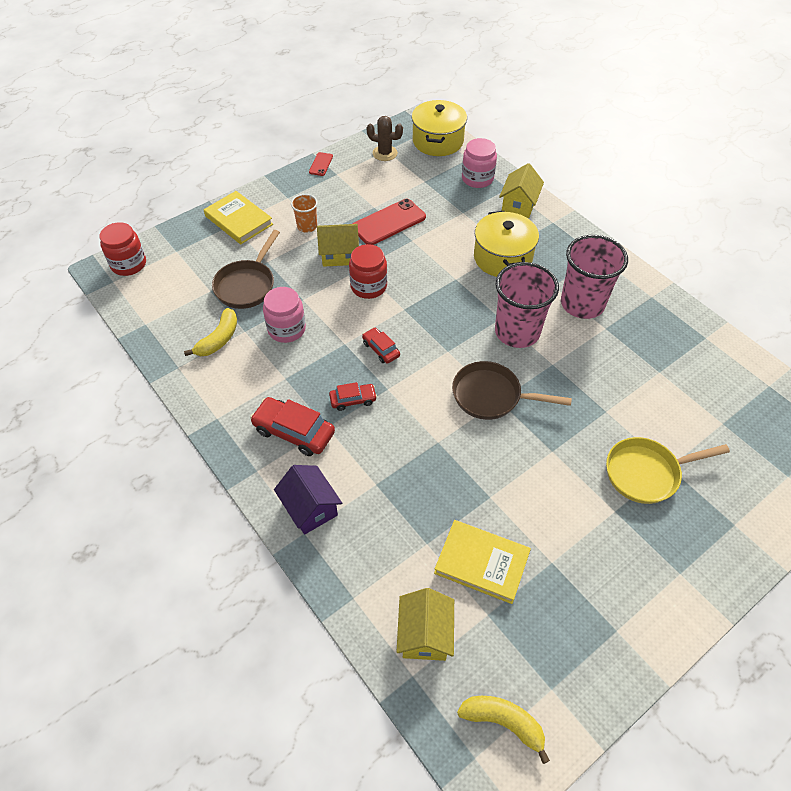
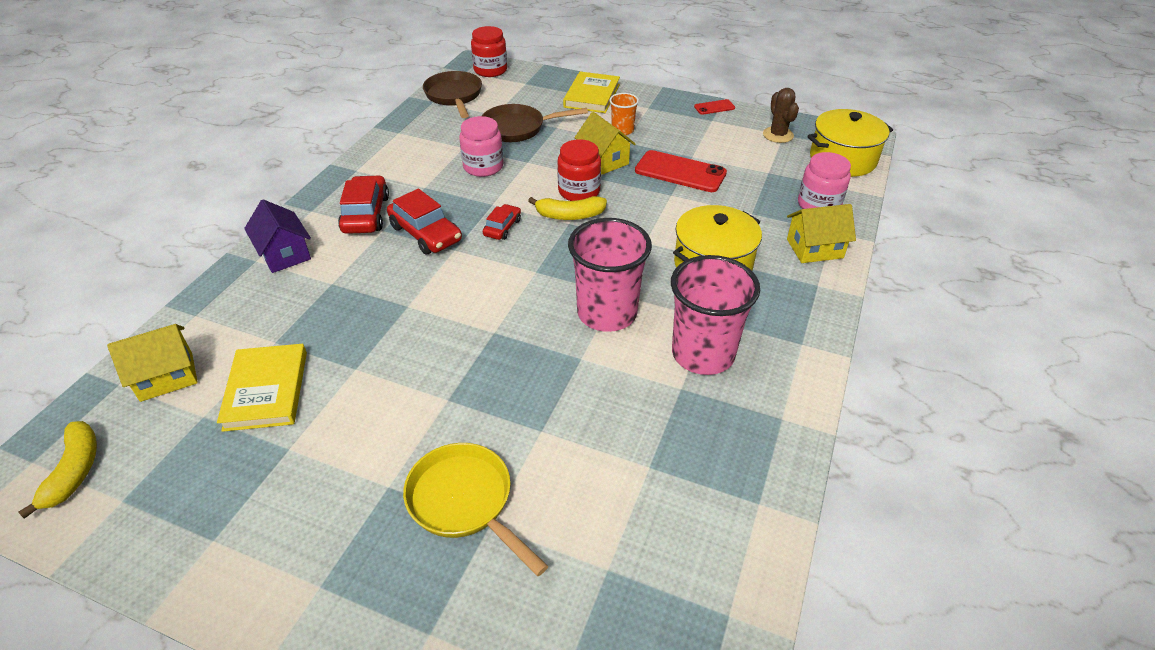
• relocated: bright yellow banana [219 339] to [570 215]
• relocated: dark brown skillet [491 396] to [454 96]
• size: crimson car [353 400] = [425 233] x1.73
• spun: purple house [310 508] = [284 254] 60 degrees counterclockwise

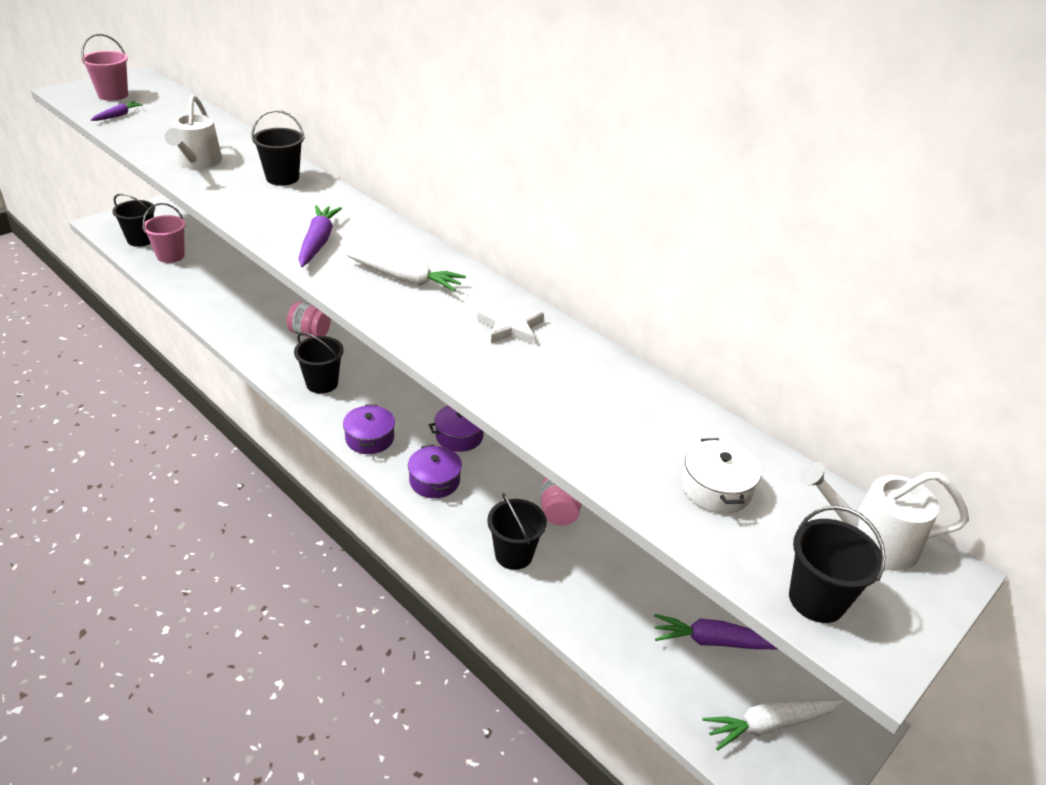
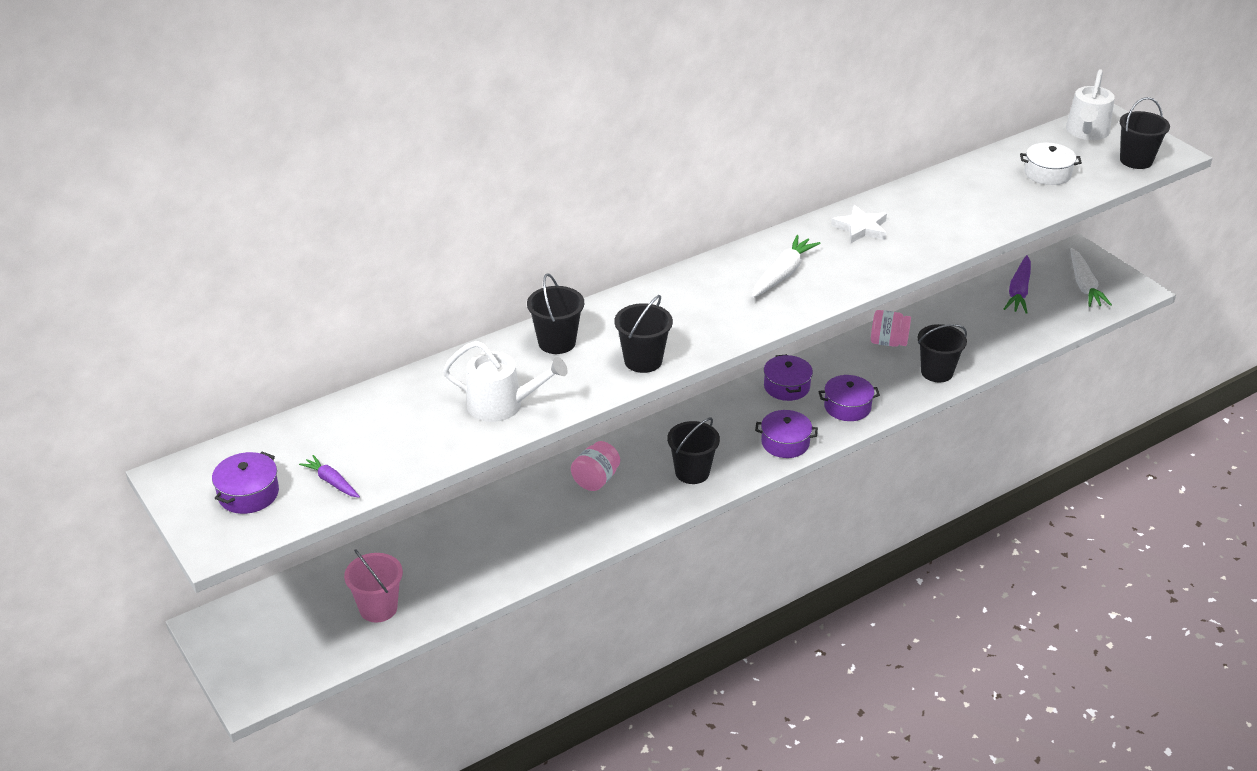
• exchanged: pink bucket [113 95] to purple cooking pot [248 494]
• relocated: ebony bucket [141 240] to [643 361]
• missing: purple carrot [318 242]

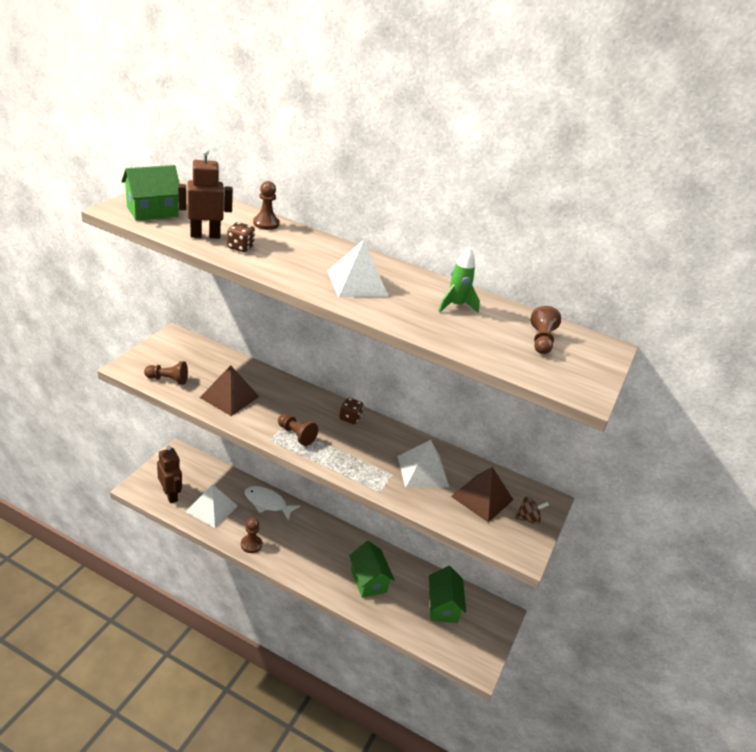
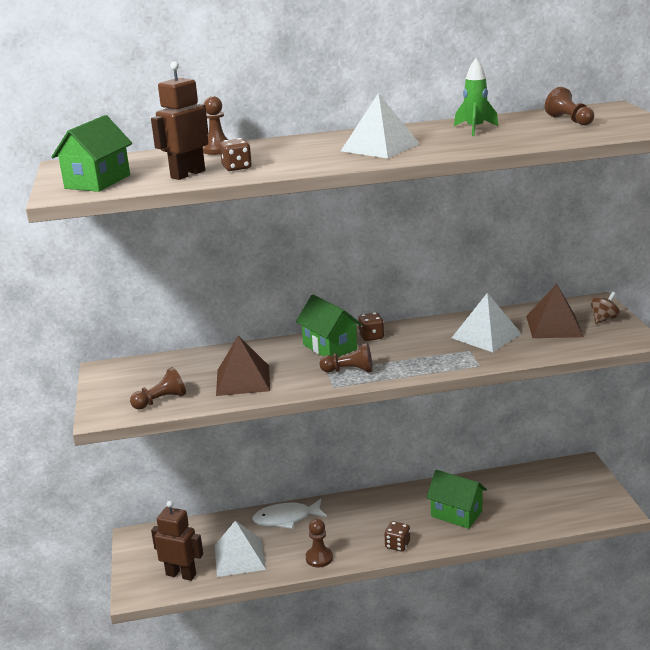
• relocated: green house [442 606] to [330 347]
• appeared: dark brown game die [397 545]

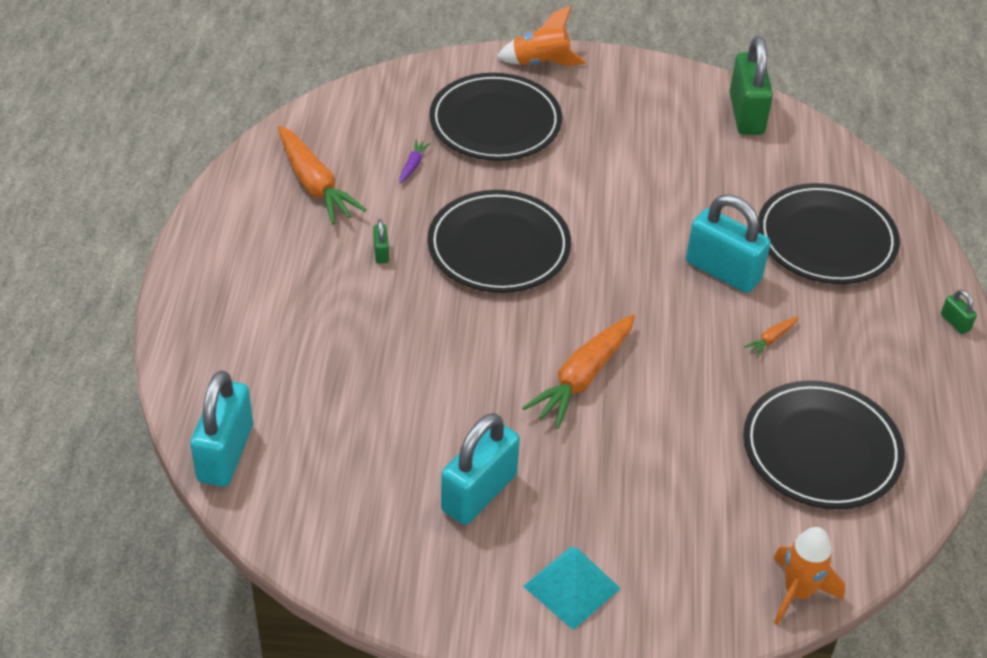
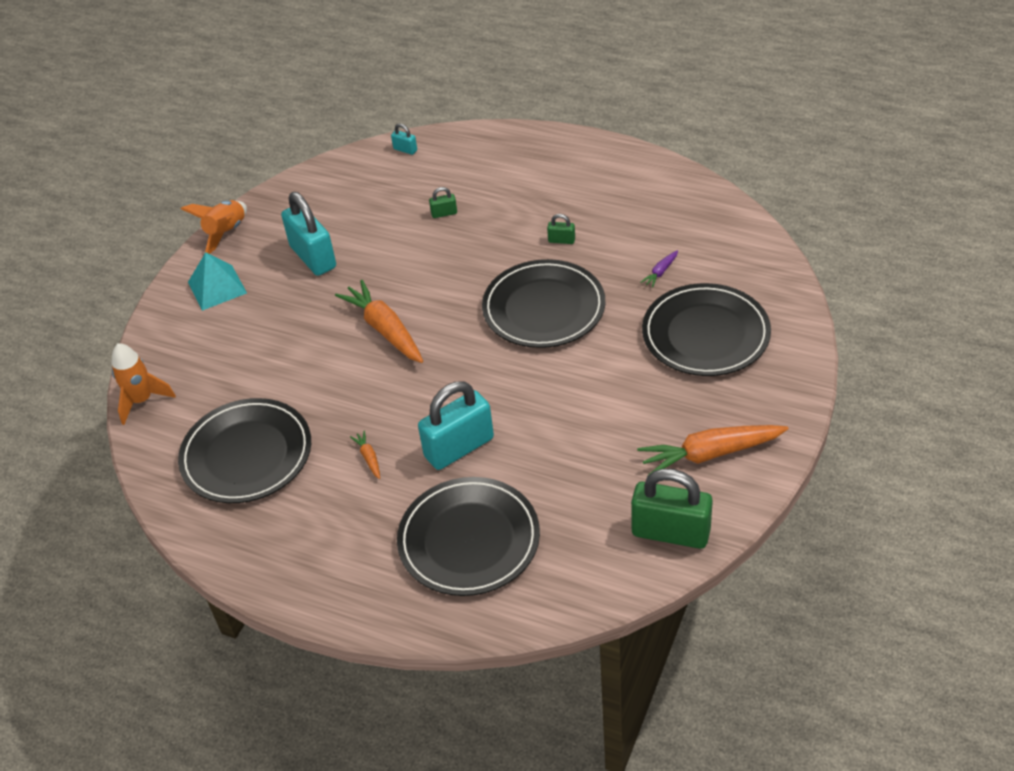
• relocated: bright orange spaceship [541 63] to [226 233]
• relocated: bright orange carrot [315 184] to [710 454]
• spun: purple carrot [413 165] = [660 272] 90 degrees clockwise
• relocated: green lock [955 322] to [444 213]
• size: aqua lock [225 453] = [405 150] x0.43

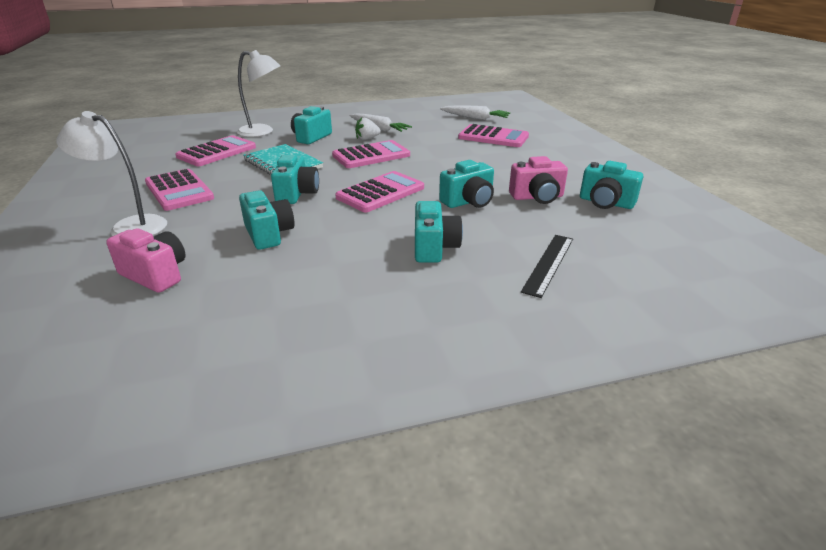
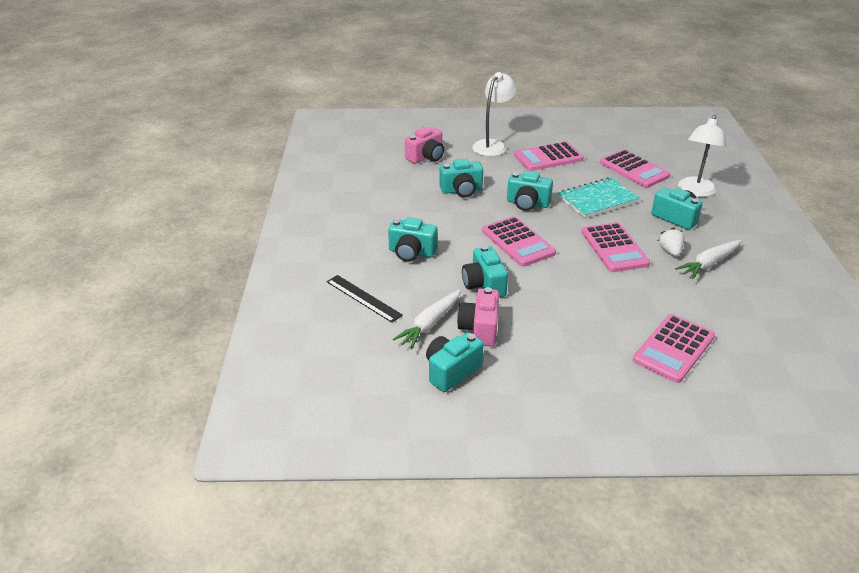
• relocated: pure white carrot [475 118] to [430 324]

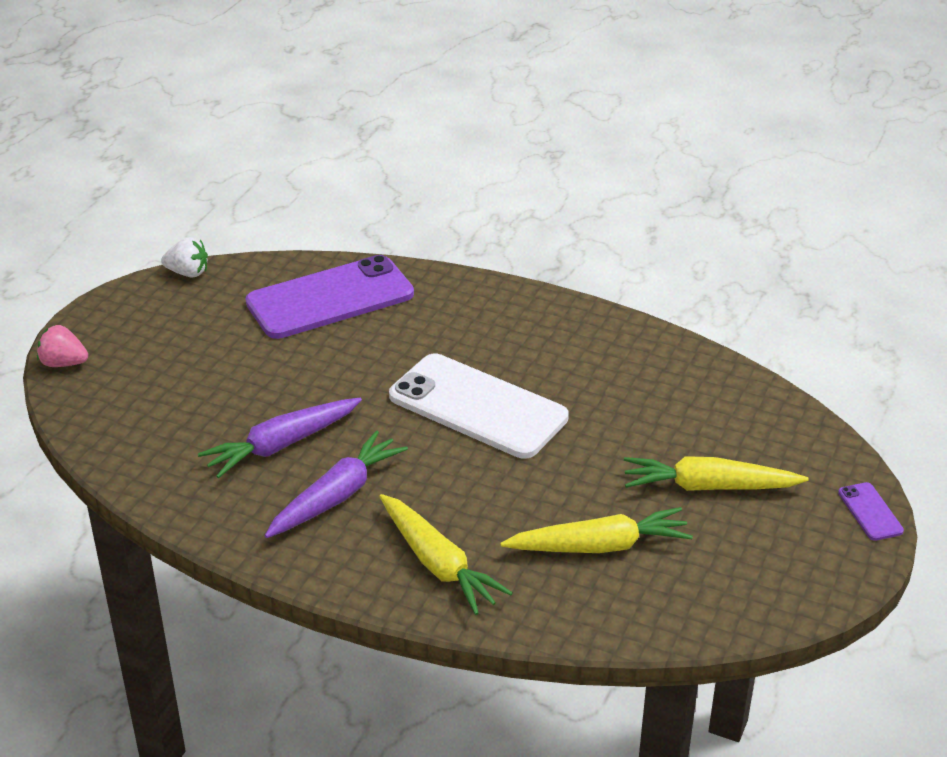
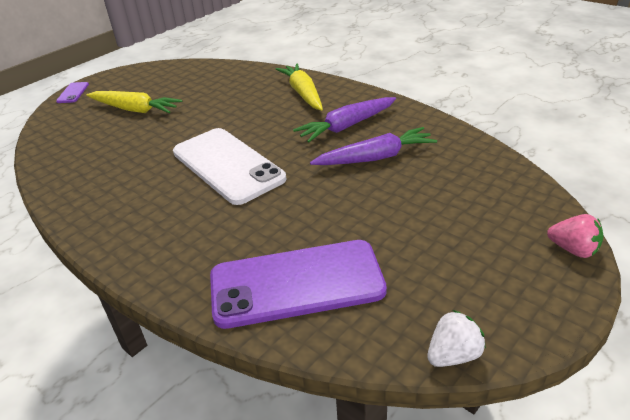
• spun: pure white berry [188 273] = [453 355] 120 degrees clockwise
• missing: bright yellow carrot [599 546]

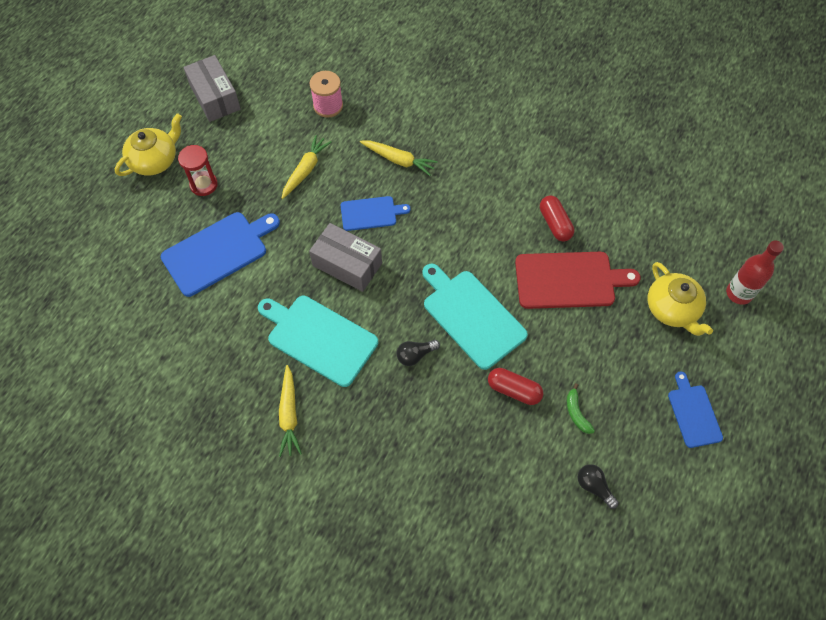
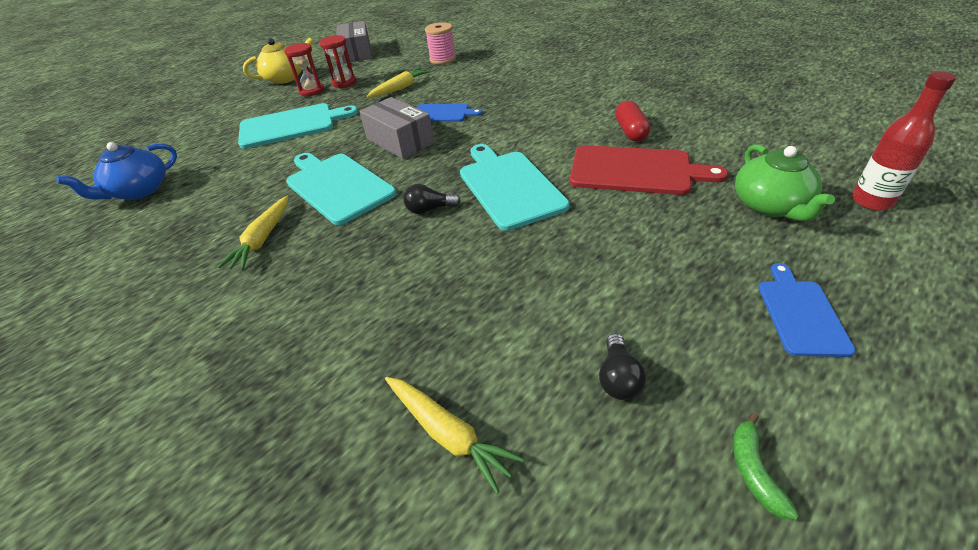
• relocated: bright yellow carrot [398 160] to [447 433]
• colour: royal blue bread board [218 252] to aqua bread board [291 125]
• colour: bright yellow tea pot [672 309] to green tea pot [770 205]
• missing: crimson capsule [514 390]
• relocated: green banana [576 413] to [754 470]
• spun: ebony bulb [594 487] = [618 378] 150 degrees counterclockwise
• appeared: crimson sand timer [344 83]
• appeared: royal blue tea pot [139 191]

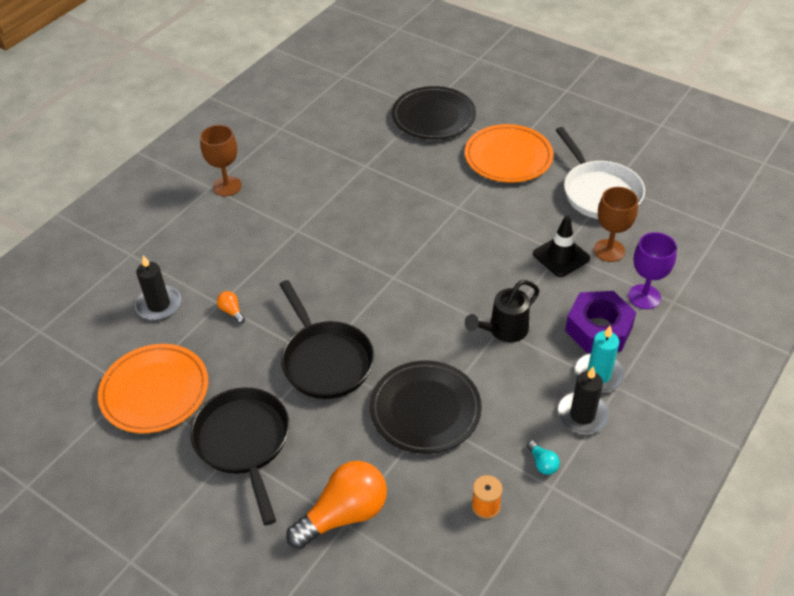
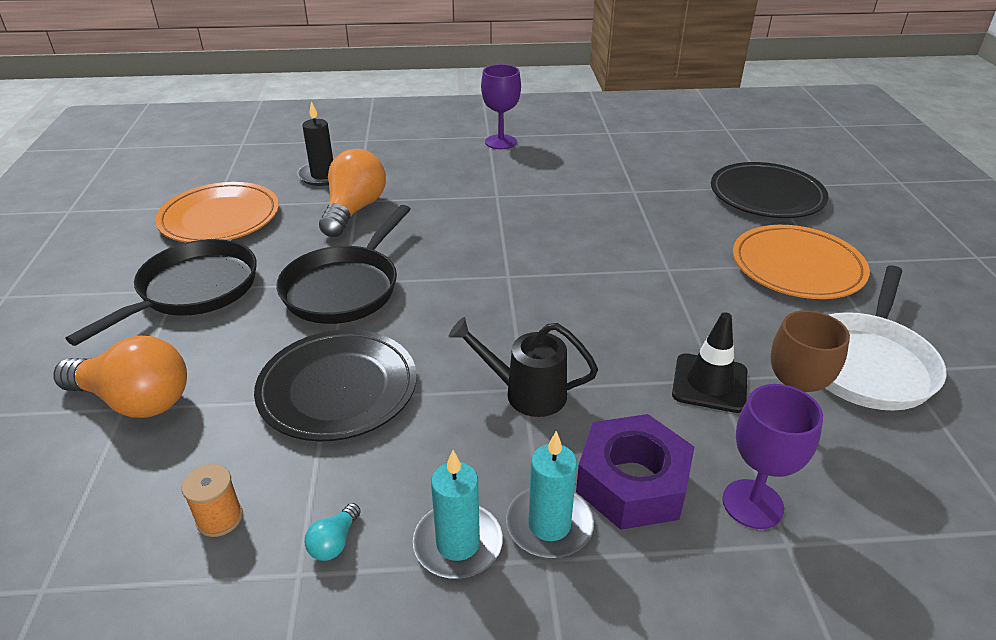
• colour: dark brown chalice [227 186] to purple chalice [500 142]
• size: bright orange bulb [231 311] = [354 210] x2.41
• colour: ebony pillar candle [582 415] to aqua pillar candle [458 544]

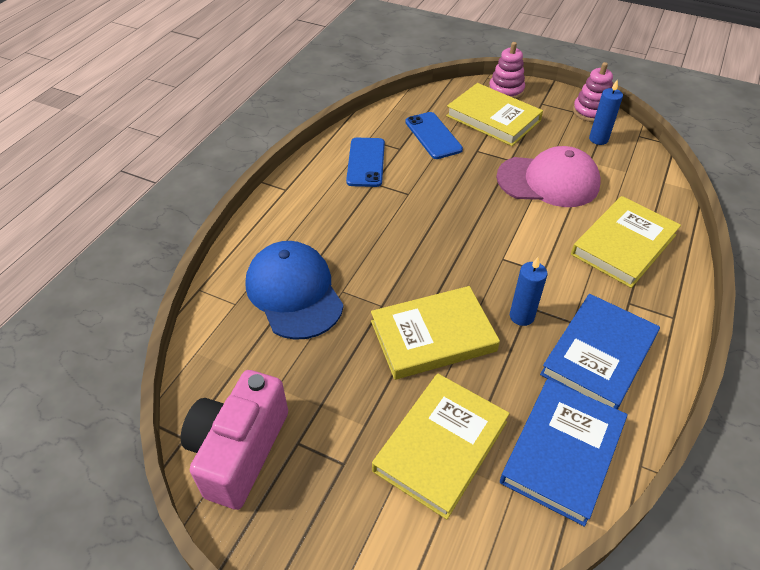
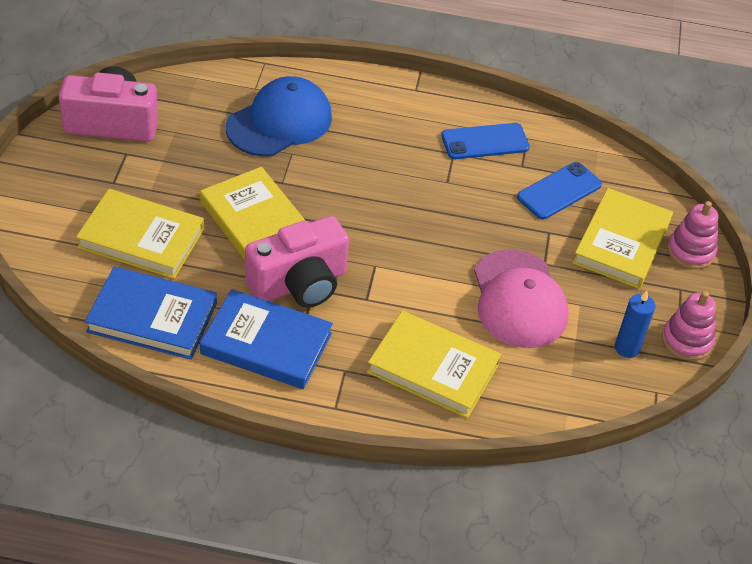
• exchanged: royal blue pillar candle [521 316] to pink compact camera [299 284]

